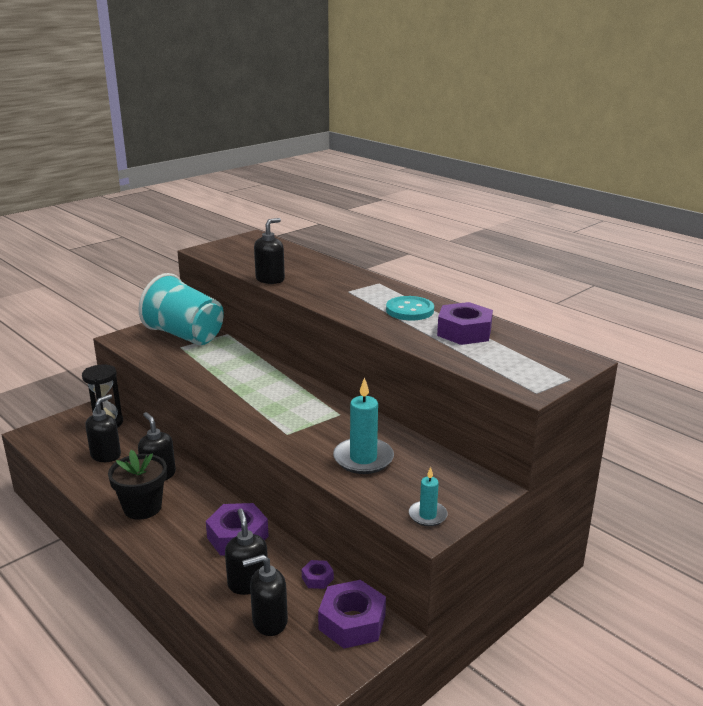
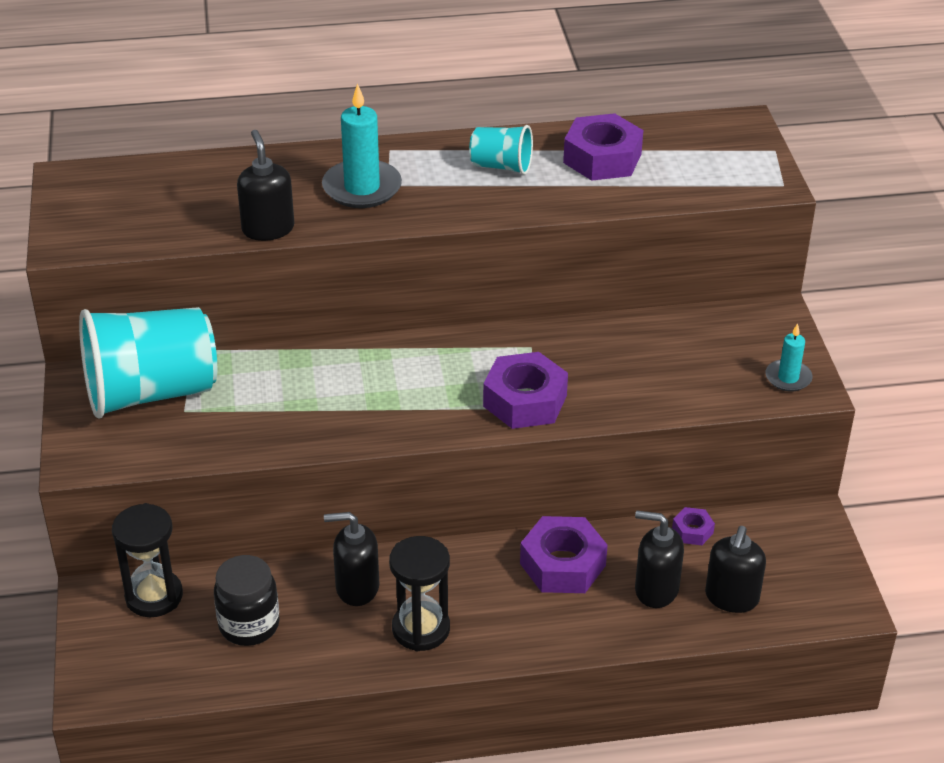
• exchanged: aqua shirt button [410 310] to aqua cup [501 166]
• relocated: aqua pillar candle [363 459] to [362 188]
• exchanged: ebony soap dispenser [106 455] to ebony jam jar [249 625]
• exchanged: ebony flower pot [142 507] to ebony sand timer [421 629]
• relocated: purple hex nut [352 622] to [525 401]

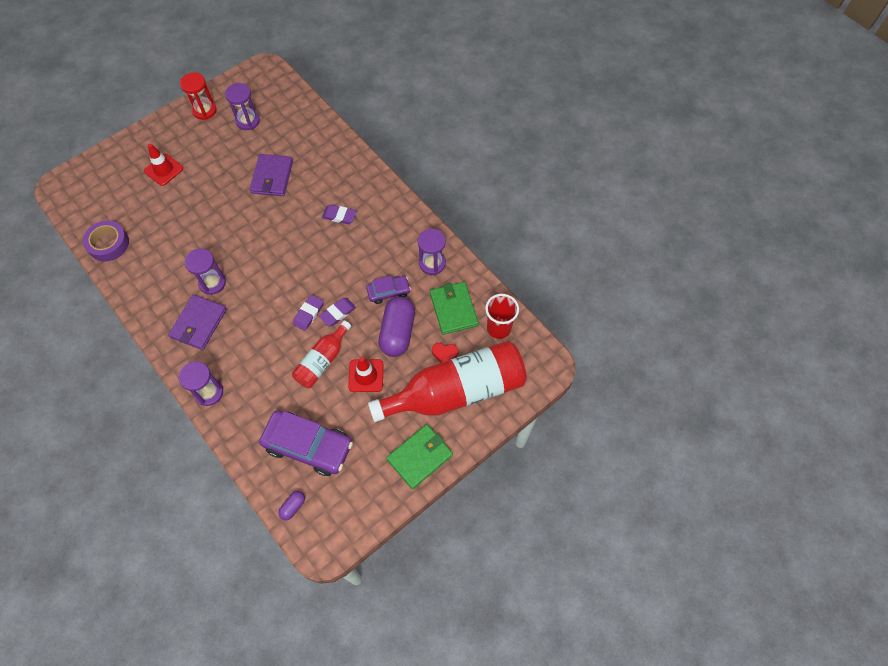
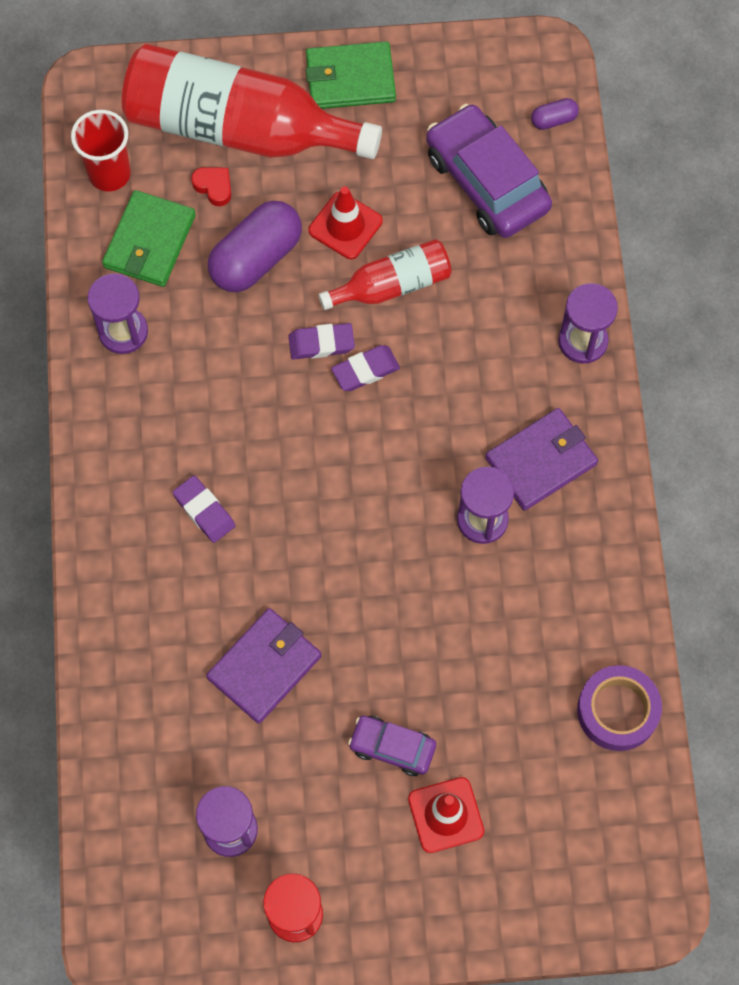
• relocated: purple car [388 292] to [392 747]

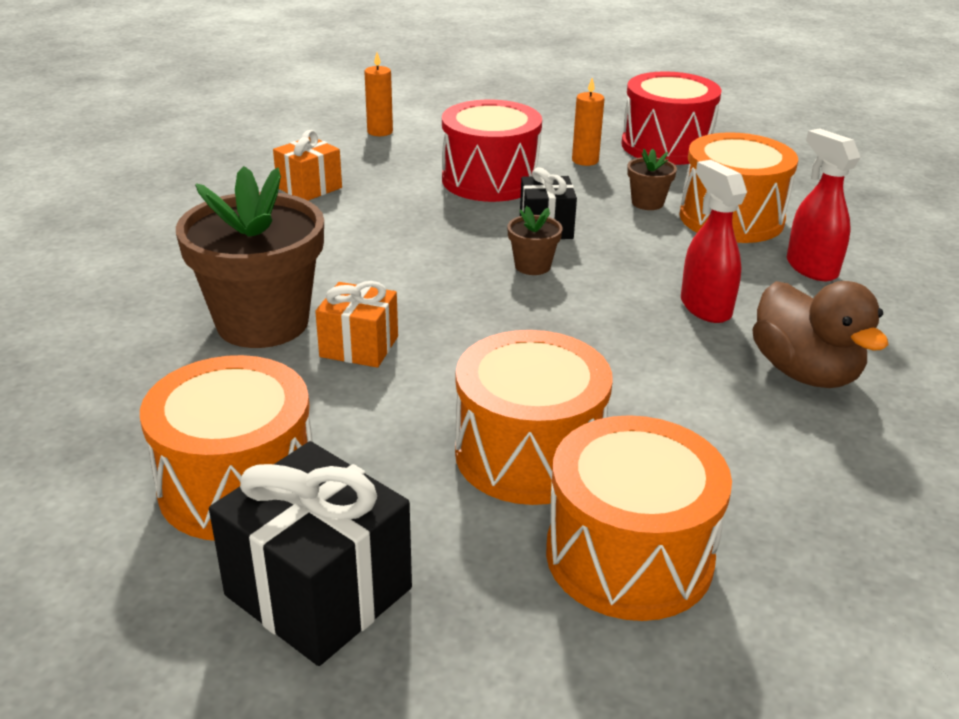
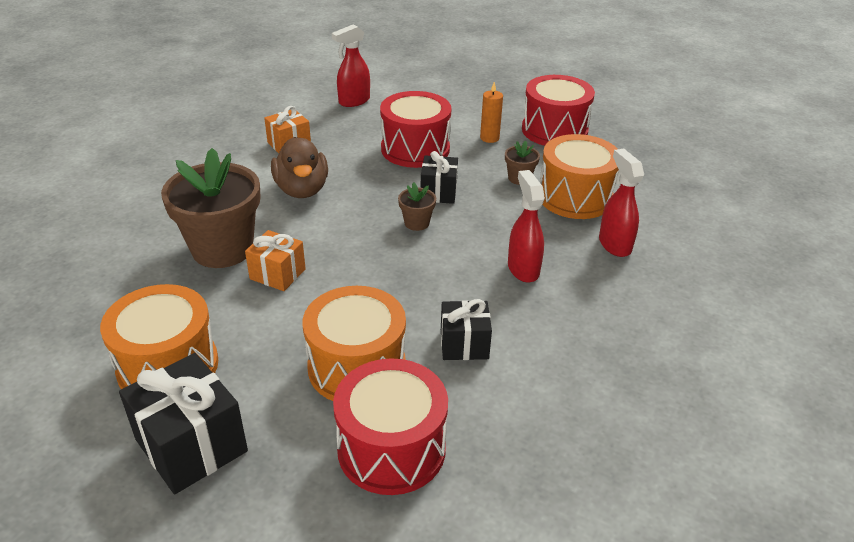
• exchanged: bright orange pillar candle [380 132] to crimson spray cleaner [354 101]
• relocated: dark brown duck [804 372] to [302 190]
• colour: bright orange drum [629 555] to crimson drum [391 448]
• appeared: ebony present [464 344]

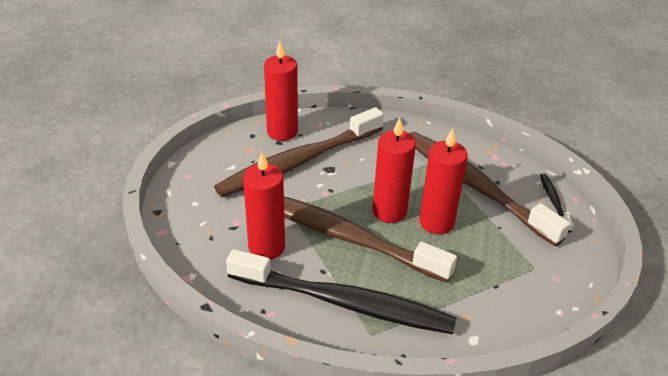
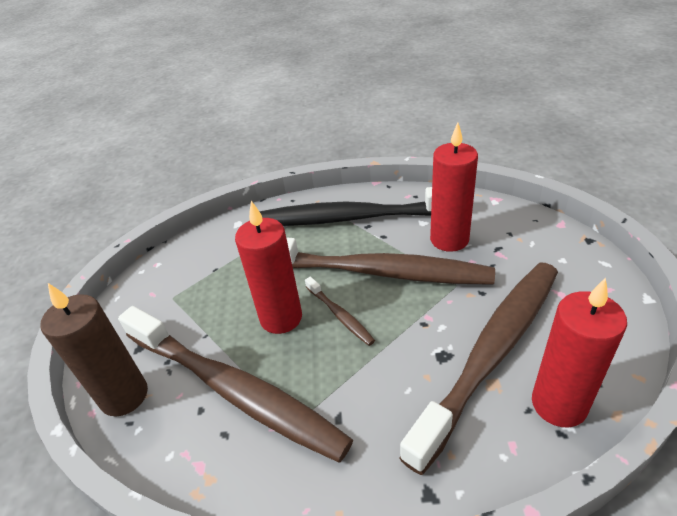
• exchanged: crimson pillar candle [389 211] to dark brown toothbrush [340 315]
• exchanged: ebony toothbrush [554 202] to dark brown pillar candle [124 396]

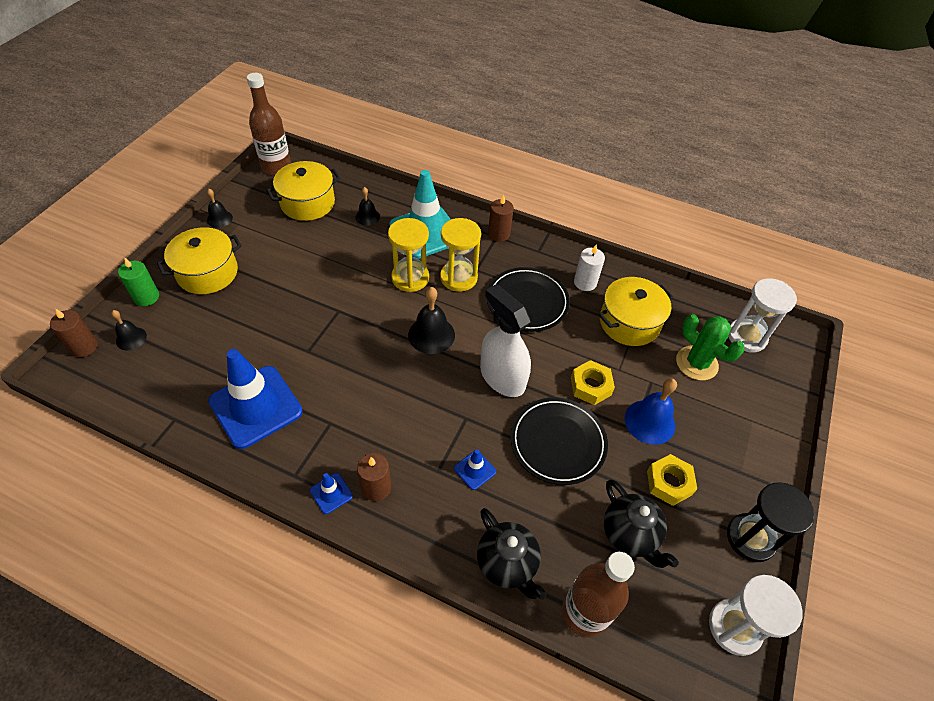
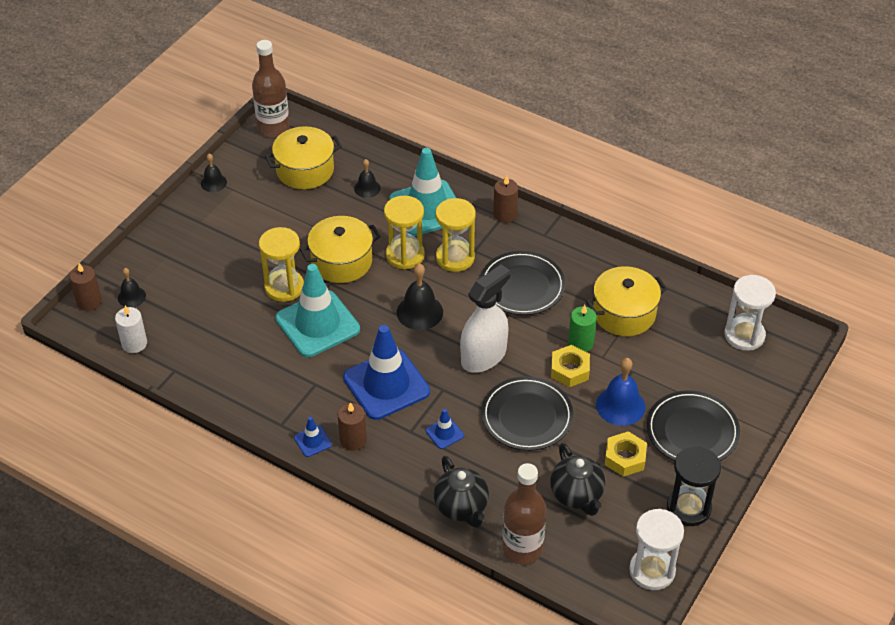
• relocated: bright yellow cooking pot [207 273] to [341 261]
• relocated: pure white pillar candle [585 282] to [134 343]
• relocated: green pillar candle [146 297] to [580 343]
• spun: pure white spray cleaner [502 377] = [484 356] 75 degrees clockwise
• missing: green prickly plant [696 363]
• relocated: royal blue road cone [256 406] to [386 384]
• appeared: bright yellow sand timer [284 287]
• appeared: aqua road cone [317 324]
• appeared: ebony plate [692 431]

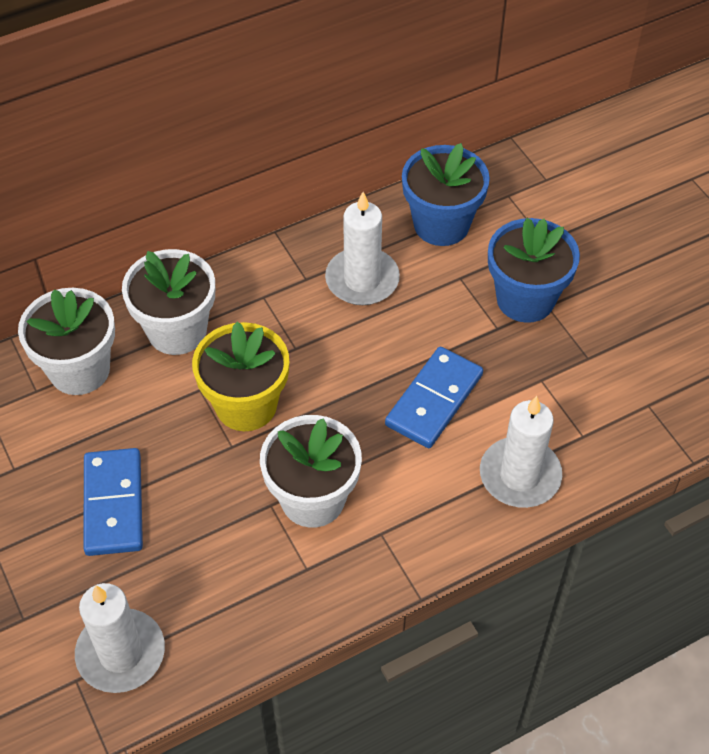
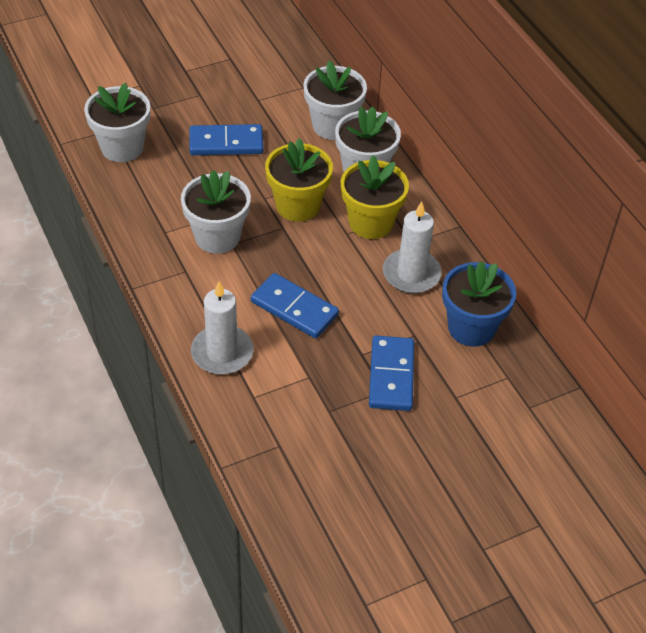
• exchanged: royal blue flower pot [525 299] to royal blue domino piece [391 375]
• exchanged: pure white pillar candle [121 653] to pure white flower pot [122 147]
• appeared: bright yellow flower pot [371 223]

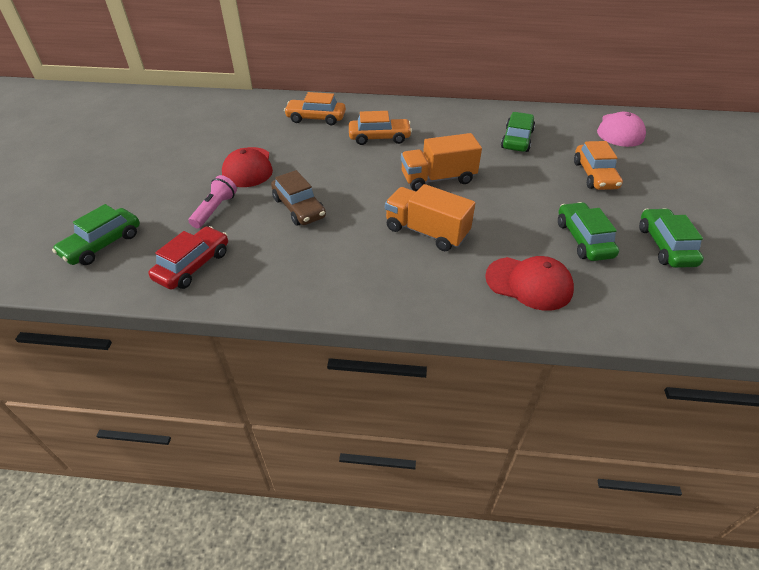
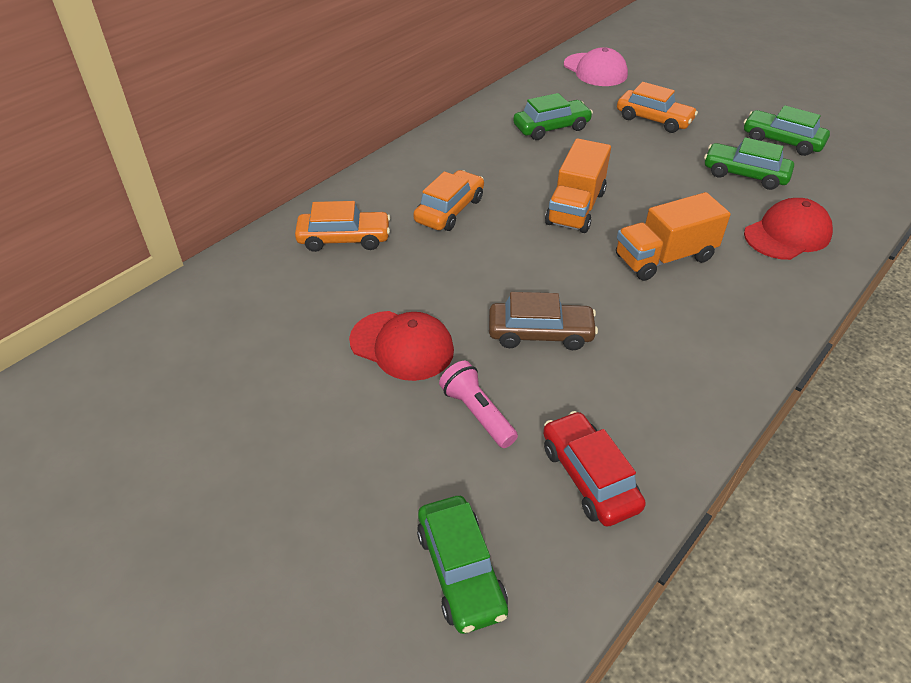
• spun: bright orange car [316 118] = [344 239] 135 degrees counterclockwise
• spun: green car [517 139] = [551 128] 105 degrees clockwise

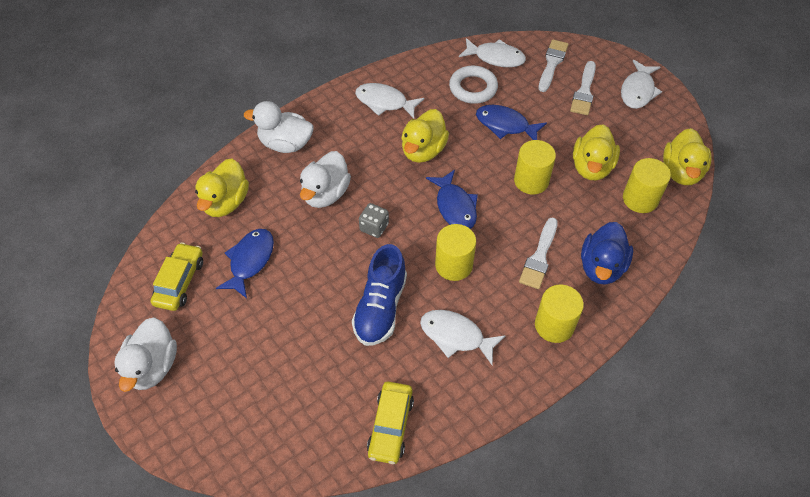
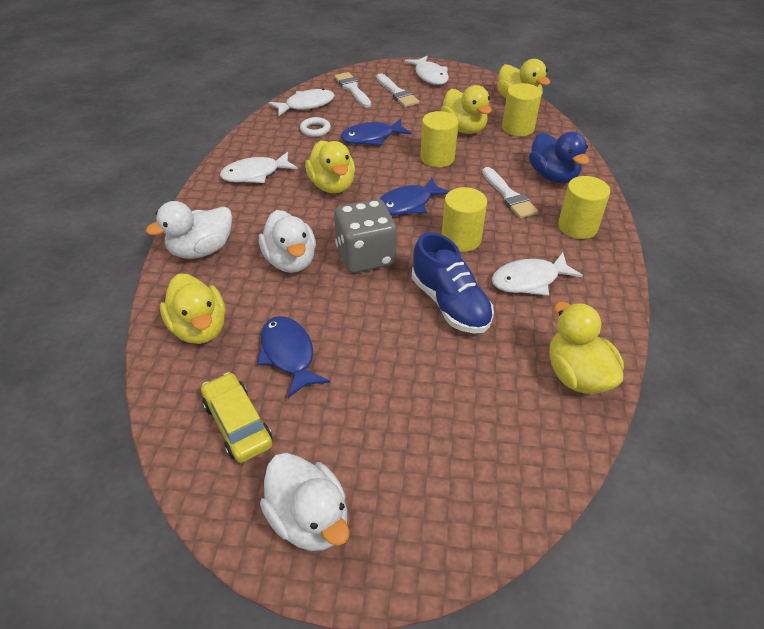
• size: pure white torus [473 88] = [315 130] x0.62
• spun: royal blue fish [455 206] = [408 204] 120 degrees clockwise
• size: ash-grey game die [374 227] = [365 256] x1.94
• exchanged: bright yellow car [390 426] to bright yellow duck [577 375]

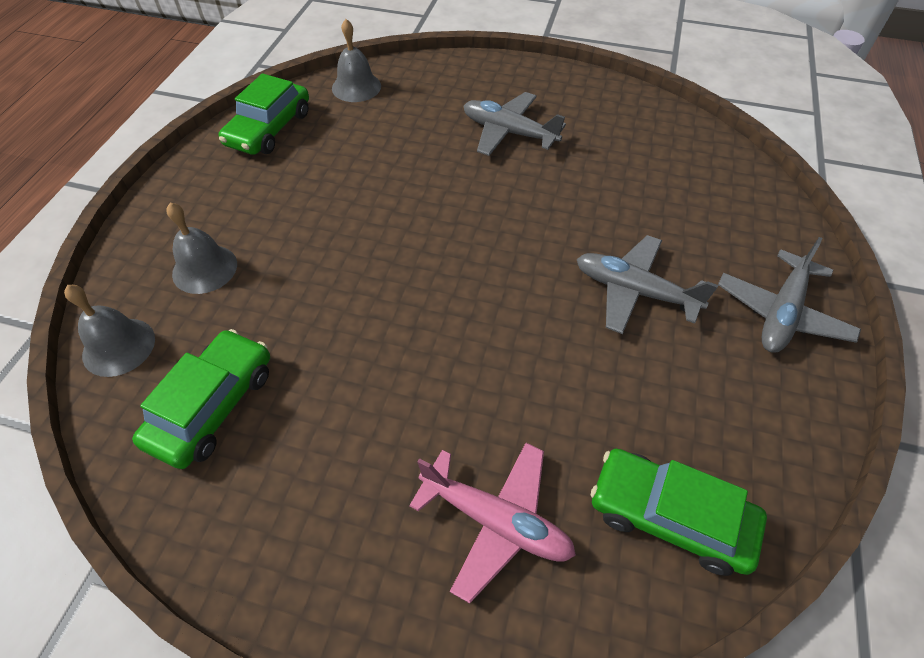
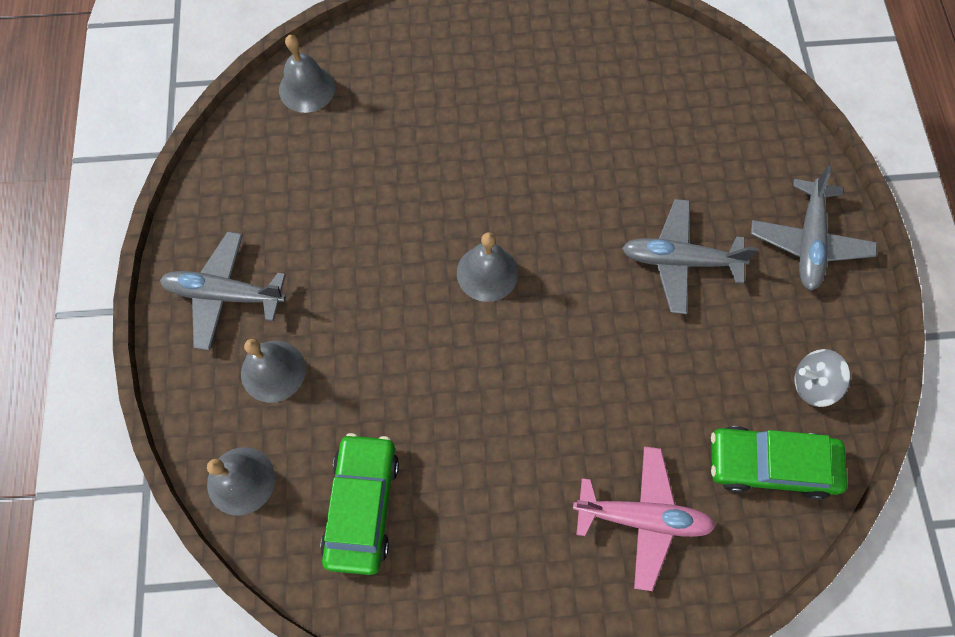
• missing: green car [269 129]
• relocated: ash-grey aeroplane [509 132] to [225 295]
• appeared: ash-grey hand bell [487 273]
• appeared: ash-grey spinning top [812 384]

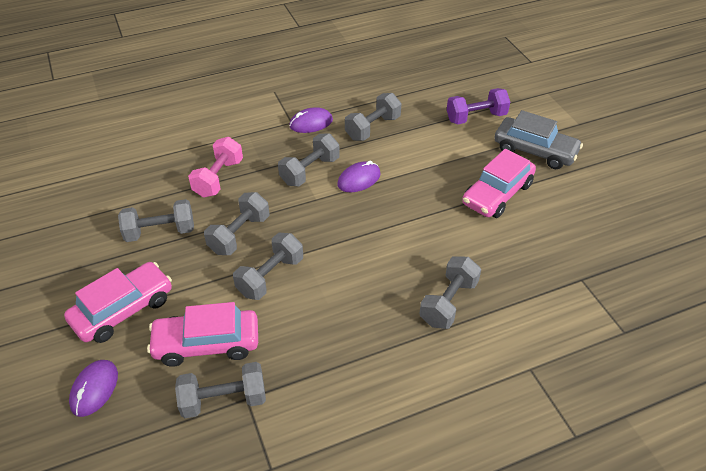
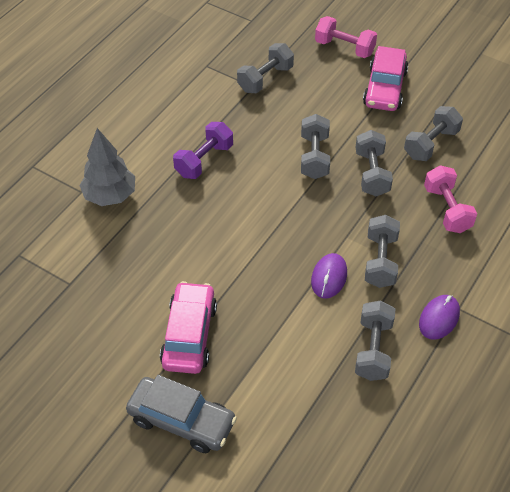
• relocated: purple hand weight [476 117] to [204 161]
• spun: ash-grey car [535 151] = [182 420] 150 degrees counterclockwise
• missing: ash-grey hand weight [448 303]
• missing: pink car [207 344]
• exchanged: purple mouse [94 389] to pink hand weight [344 48]
• appeared: ash-grey tree [110 196]

